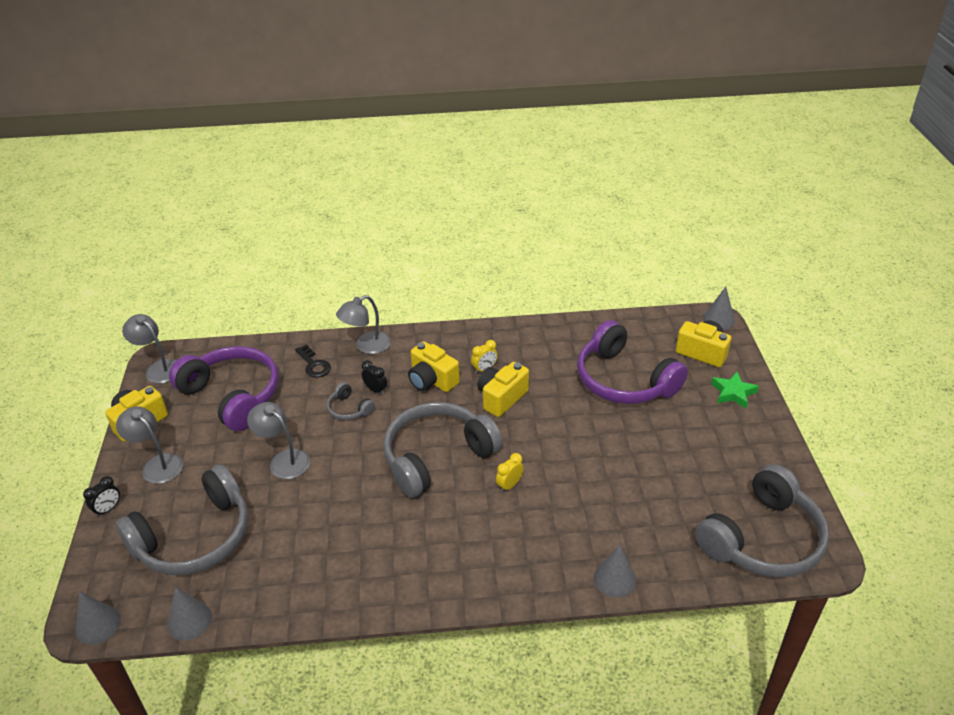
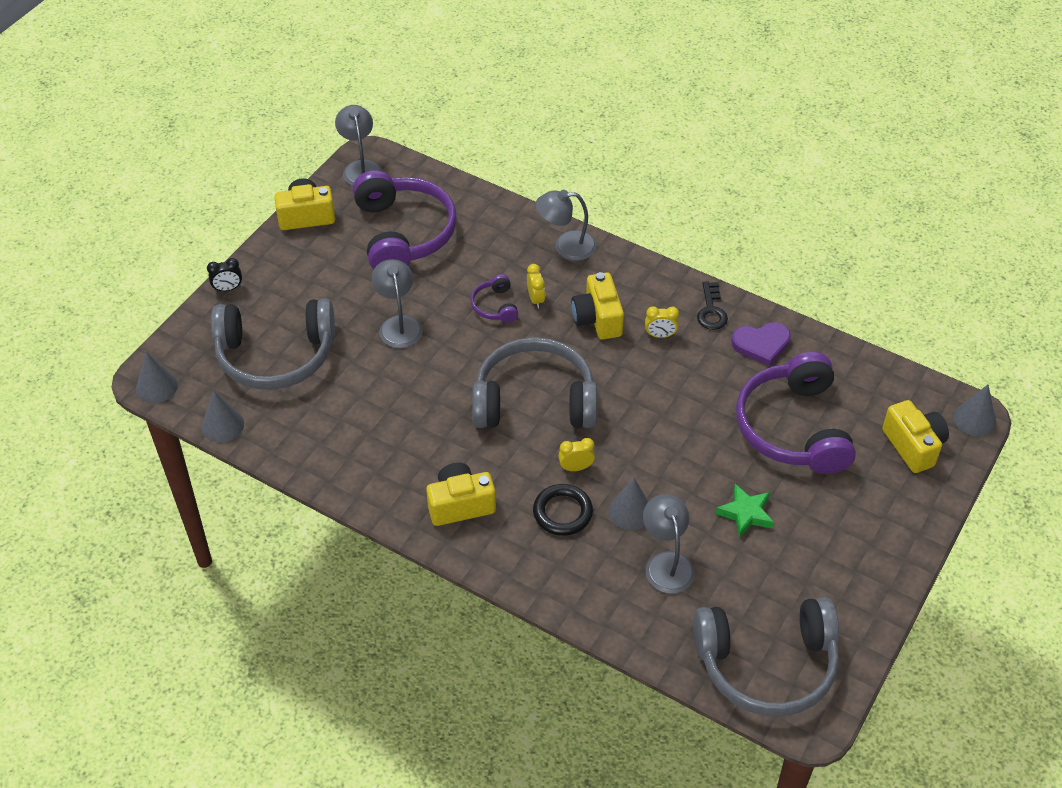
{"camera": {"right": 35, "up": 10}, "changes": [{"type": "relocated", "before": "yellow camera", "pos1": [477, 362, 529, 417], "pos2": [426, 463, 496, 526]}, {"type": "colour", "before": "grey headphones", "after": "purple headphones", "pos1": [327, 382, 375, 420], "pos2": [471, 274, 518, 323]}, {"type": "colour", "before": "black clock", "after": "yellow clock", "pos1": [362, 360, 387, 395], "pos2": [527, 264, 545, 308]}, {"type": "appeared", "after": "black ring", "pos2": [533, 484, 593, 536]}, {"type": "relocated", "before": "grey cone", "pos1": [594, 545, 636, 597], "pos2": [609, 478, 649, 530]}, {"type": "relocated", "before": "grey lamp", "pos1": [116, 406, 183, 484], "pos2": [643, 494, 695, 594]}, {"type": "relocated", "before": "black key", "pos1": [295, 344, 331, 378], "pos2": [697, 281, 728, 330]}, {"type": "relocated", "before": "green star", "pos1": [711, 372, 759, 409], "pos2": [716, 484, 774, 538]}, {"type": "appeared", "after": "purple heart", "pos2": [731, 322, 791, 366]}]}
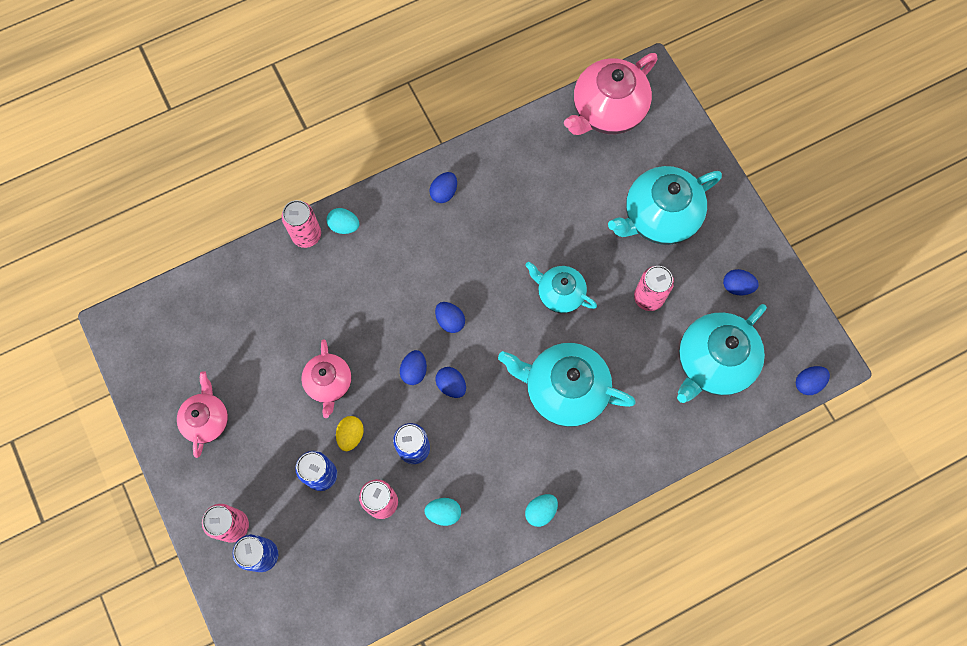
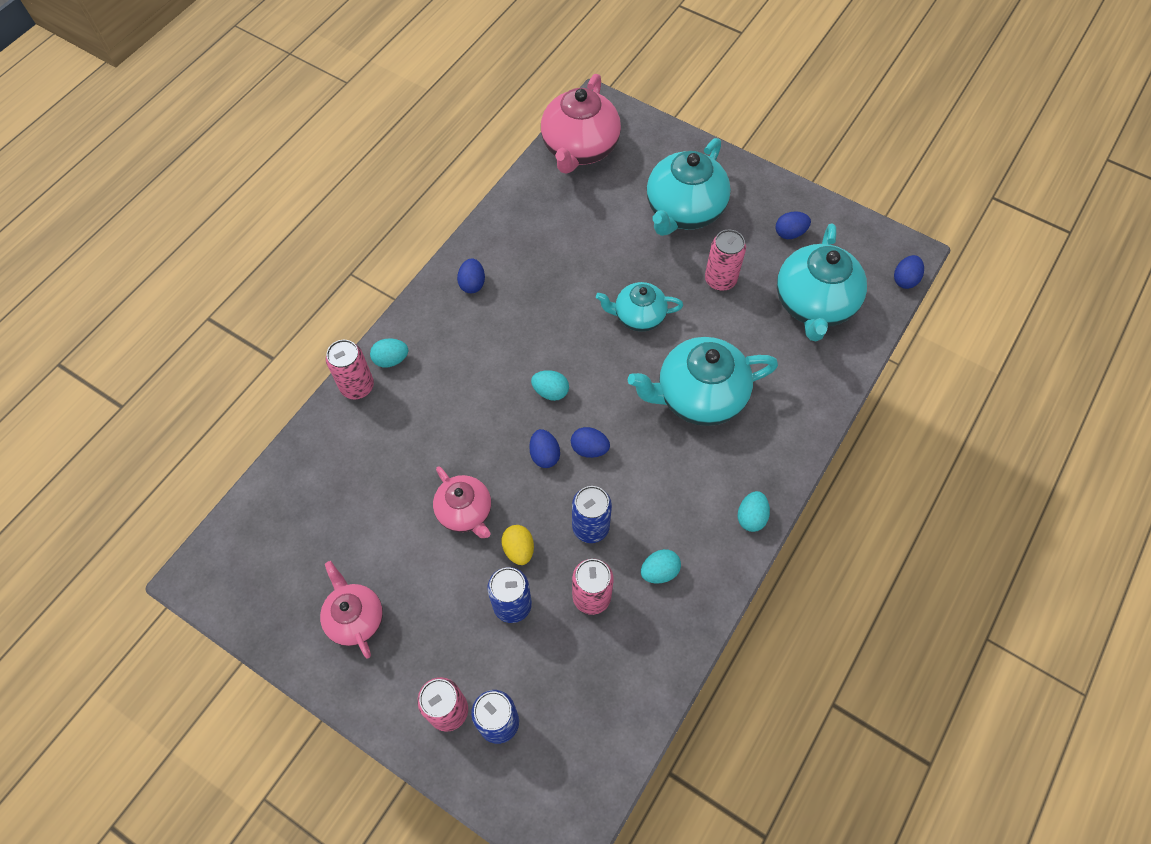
{"camera": {"right": -30, "up": -10}, "changes": [{"type": "colour", "before": "blue egg", "after": "turquoise egg", "pos1": [435, 302, 465, 333], "pos2": [531, 370, 569, 401]}]}
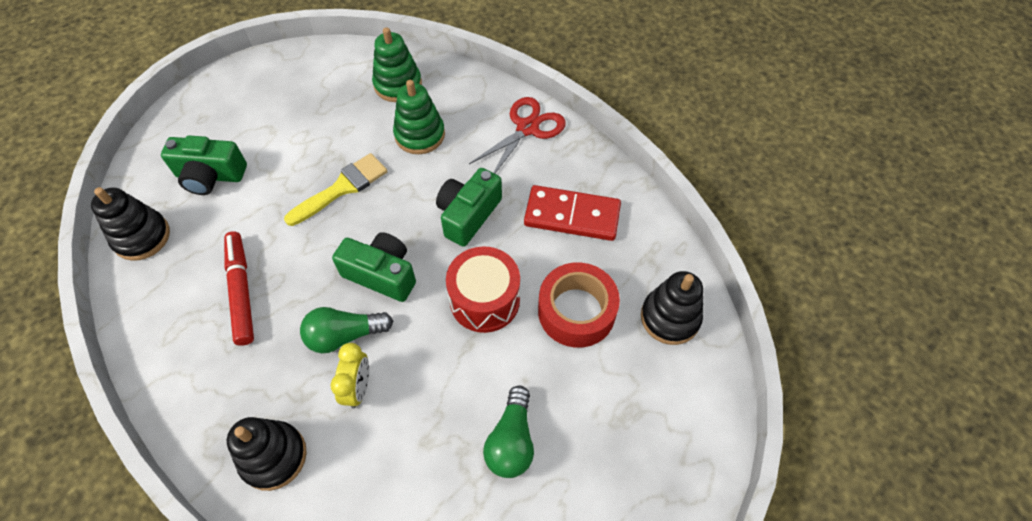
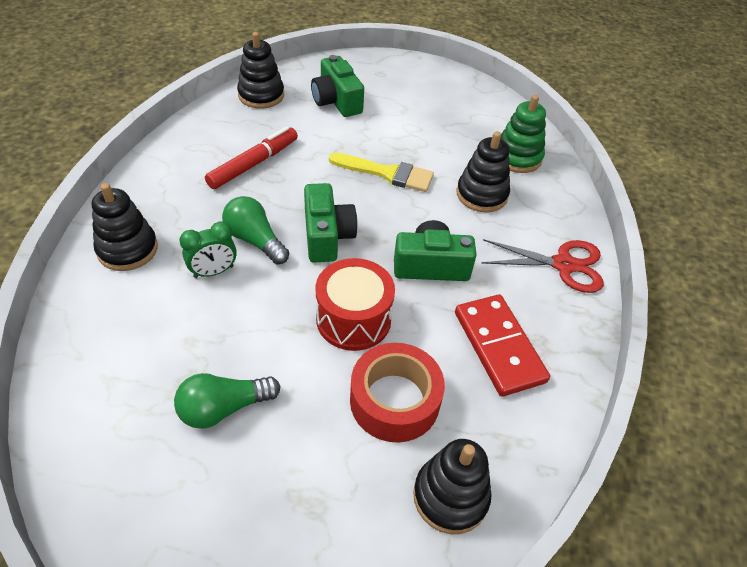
{"camera": {"right": 55, "up": -10}, "changes": [{"type": "colour", "before": "yellow clock", "after": "green clock", "pos1": [330, 343, 369, 408], "pos2": [179, 221, 237, 278]}, {"type": "colour", "before": "green stacking toy", "after": "black stacking toy", "pos1": [393, 80, 445, 154], "pos2": [457, 131, 510, 212]}]}
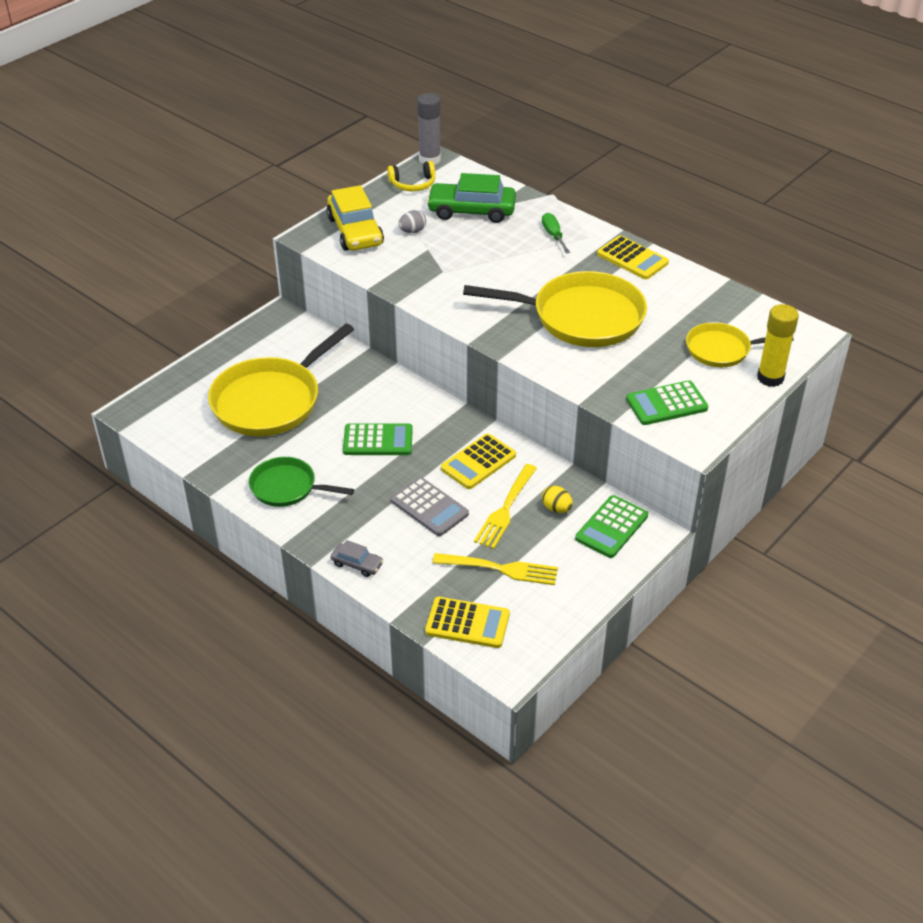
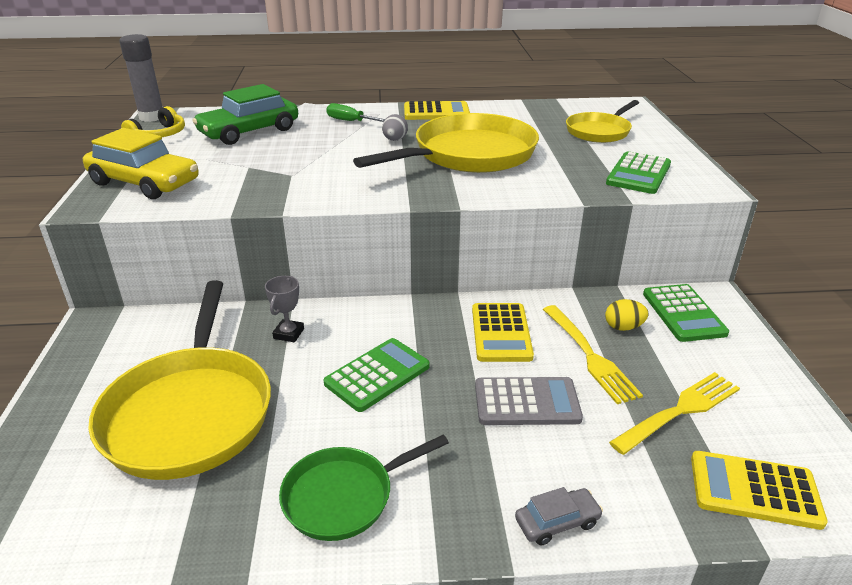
{"camera": {"right": -45, "up": -10}, "changes": [{"type": "appeared", "after": "grey trophy", "pos2": [265, 276, 304, 342]}, {"type": "relocated", "before": "grey egg", "pos1": [399, 210, 426, 233], "pos2": [382, 114, 408, 141]}, {"type": "spun", "before": "yellow calculator", "pos1": [425, 597, 510, 648], "pos2": [691, 451, 828, 530], "turn": -135}, {"type": "missing", "before": "yellow glue stick", "pos1": [757, 304, 799, 387]}]}
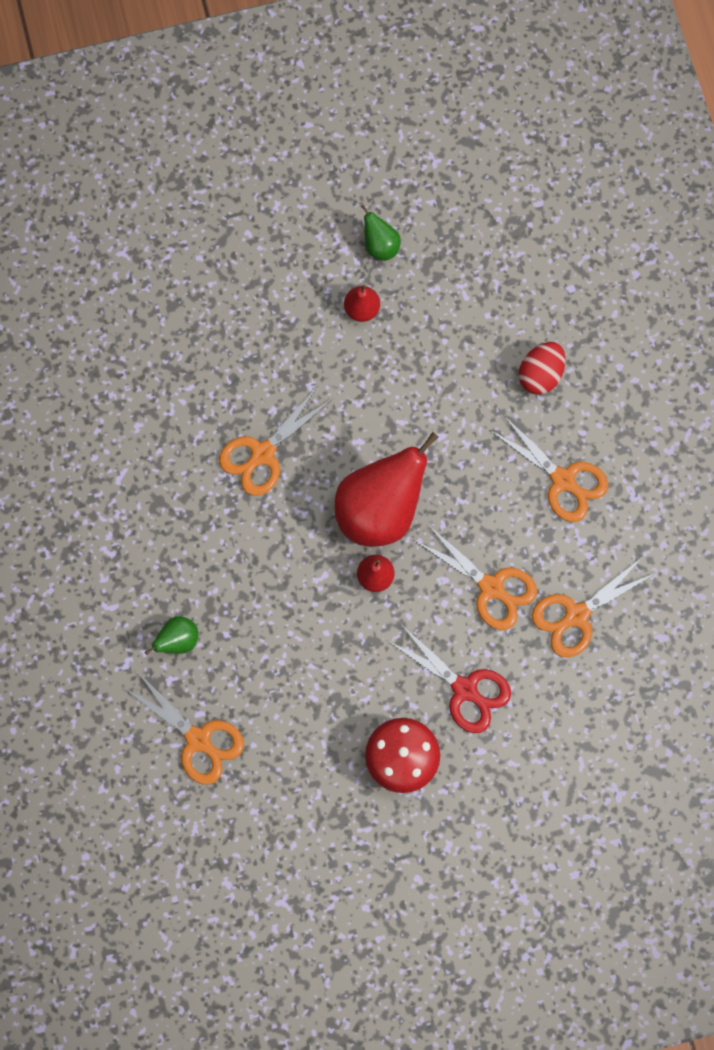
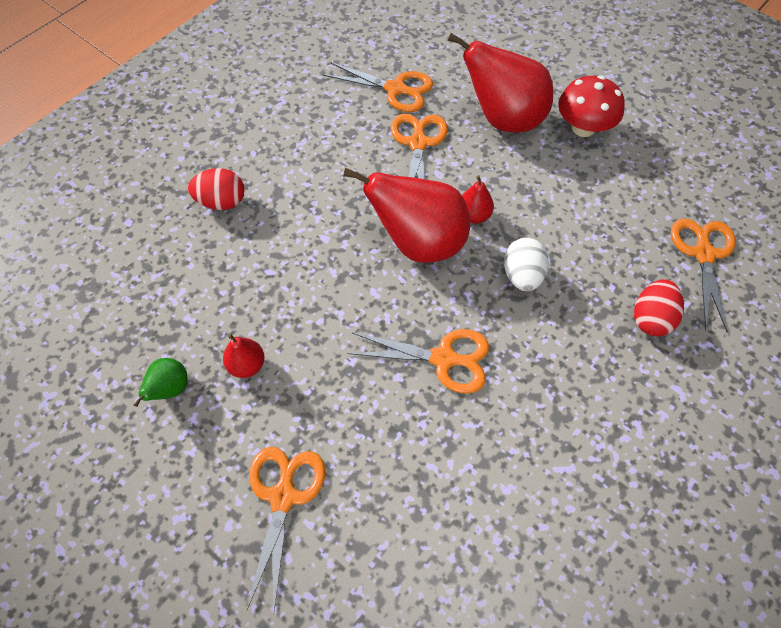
{"camera": {"right": -125, "up": -15}, "changes": [{"type": "relocated", "before": "orange scissors", "pos1": [489, 415, 608, 522], "pos2": [247, 447, 325, 611]}, {"type": "exchanged", "before": "red scissors", "after": "red pear", "pos1": [388, 626, 511, 733], "pos2": [448, 33, 553, 132]}, {"type": "appeared", "after": "white egg", "pos2": [504, 237, 549, 291]}, {"type": "exchanged", "before": "green pear", "after": "red egg", "pos1": [145, 616, 199, 655], "pos2": [634, 279, 684, 336]}]}
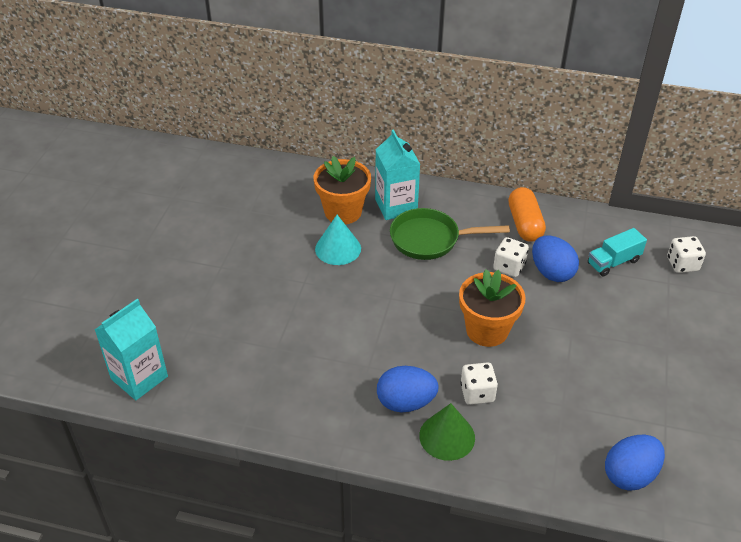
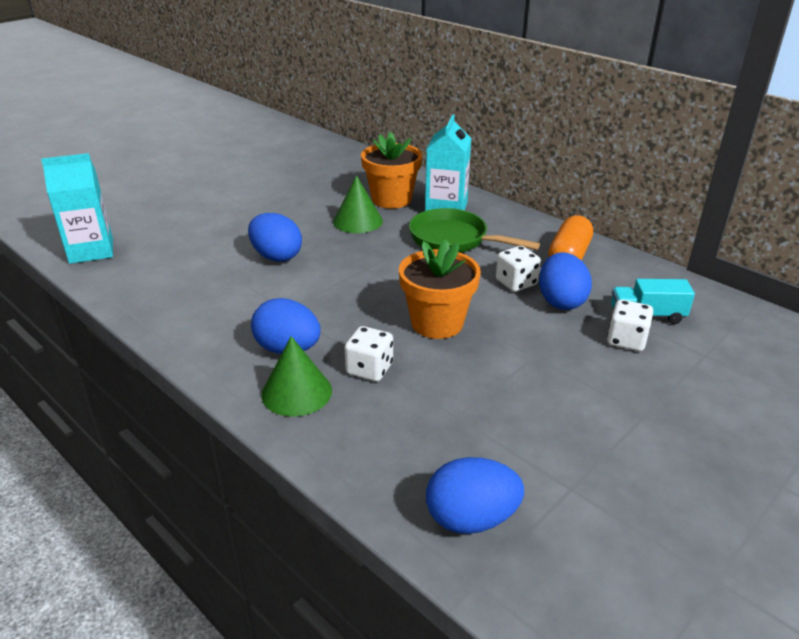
{"camera": {"right": 30, "up": -10}, "changes": [{"type": "appeared", "after": "blue egg", "pos2": [248, 213, 302, 262]}, {"type": "colour", "before": "turquoise cone", "after": "green cone", "pos1": [315, 215, 361, 265], "pos2": [333, 175, 383, 233]}, {"type": "relocated", "before": "white dice", "pos1": [667, 236, 706, 273], "pos2": [607, 300, 653, 351]}]}
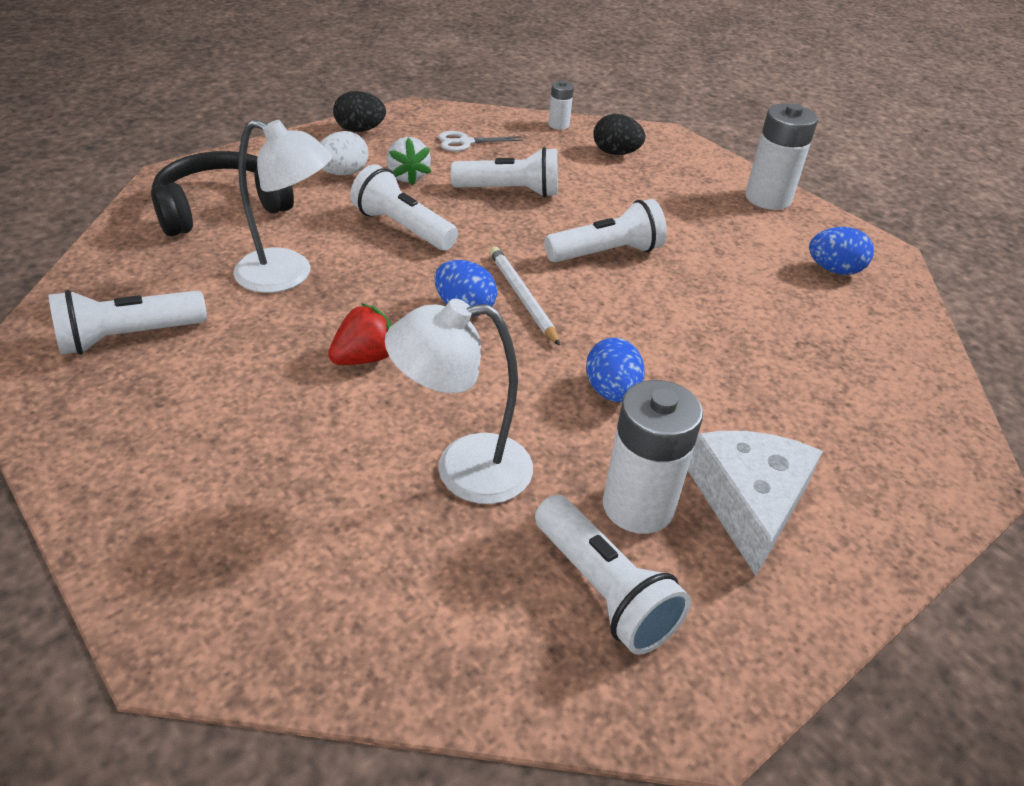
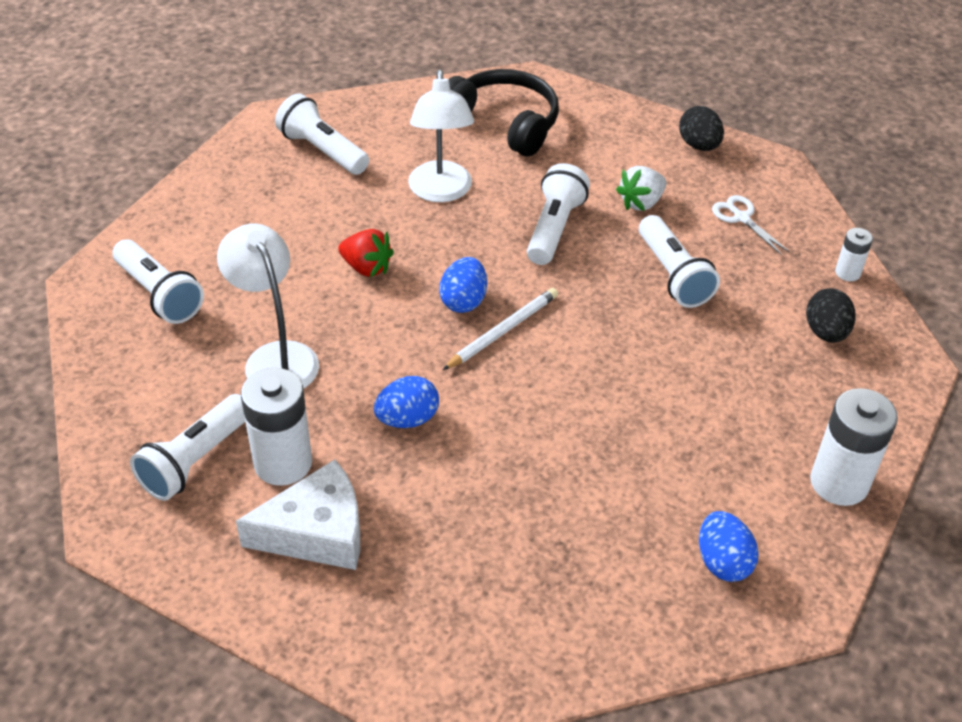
{"camera": {"right": 70, "up": 5}, "changes": [{"type": "relocated", "before": "white flashlight", "pos1": [544, 199, 667, 262], "pos2": [112, 239, 204, 324]}, {"type": "missing", "before": "white egg", "pos1": [320, 131, 368, 175]}]}
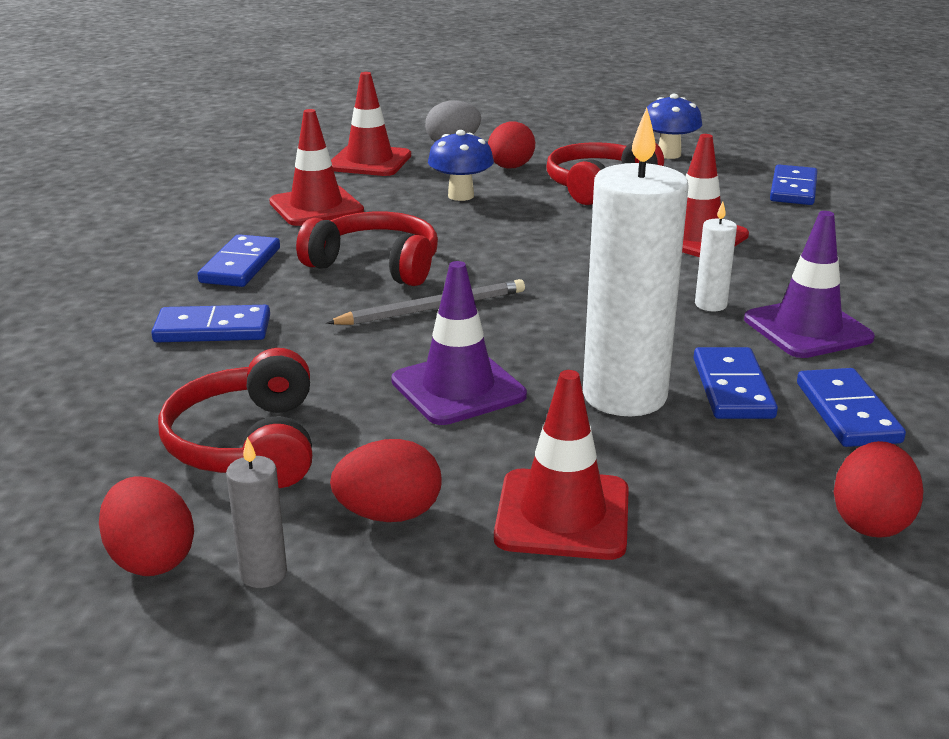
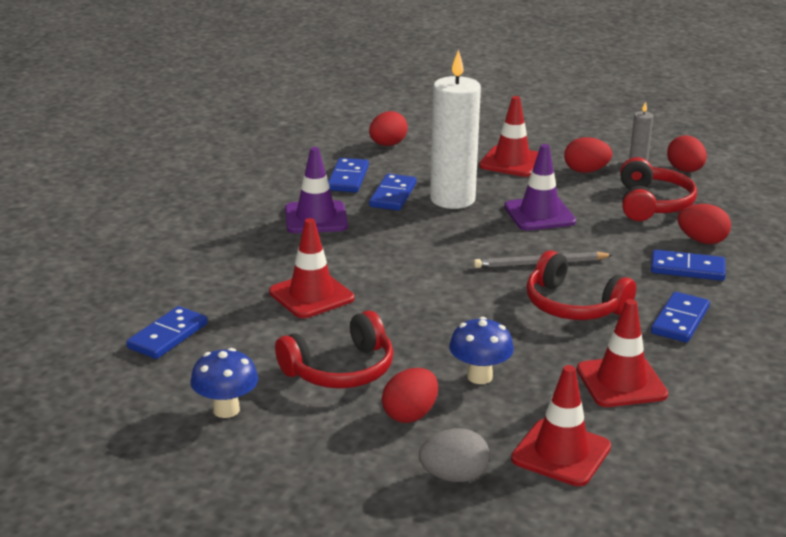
{"camera": {"right": -165, "up": 0}, "changes": [{"type": "appeared", "after": "red egg", "pos2": [678, 204, 731, 244]}, {"type": "missing", "before": "white candle", "pos1": [695, 201, 737, 311]}]}
